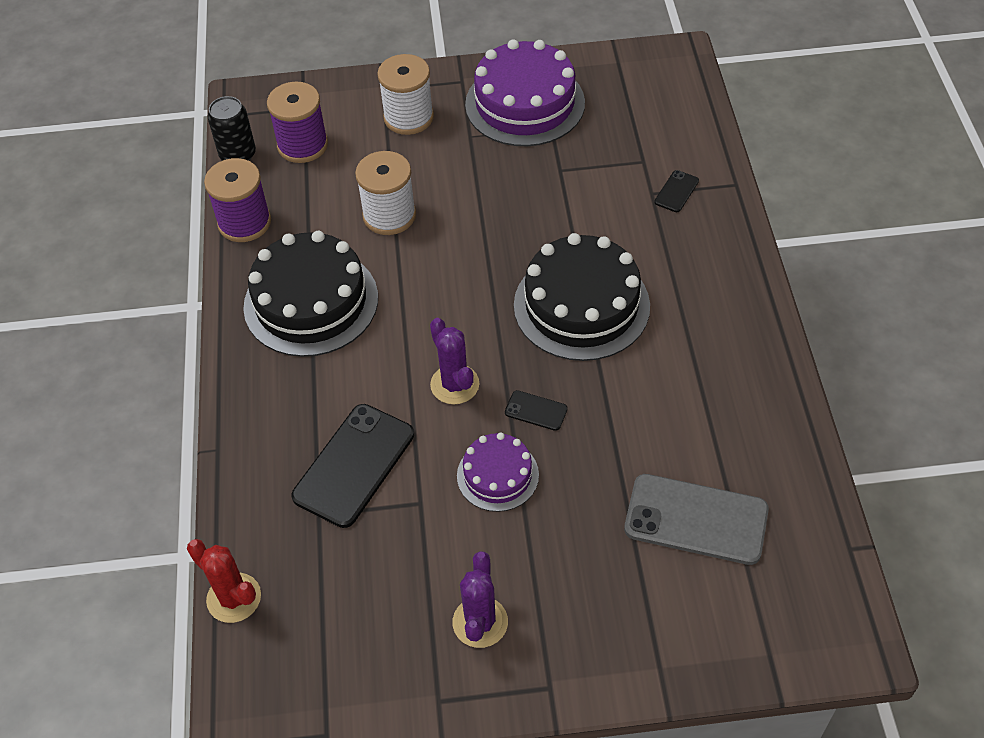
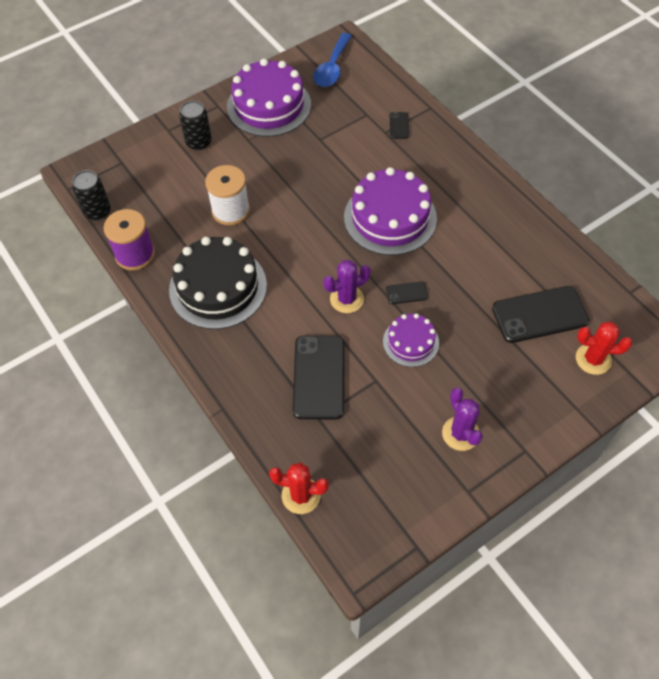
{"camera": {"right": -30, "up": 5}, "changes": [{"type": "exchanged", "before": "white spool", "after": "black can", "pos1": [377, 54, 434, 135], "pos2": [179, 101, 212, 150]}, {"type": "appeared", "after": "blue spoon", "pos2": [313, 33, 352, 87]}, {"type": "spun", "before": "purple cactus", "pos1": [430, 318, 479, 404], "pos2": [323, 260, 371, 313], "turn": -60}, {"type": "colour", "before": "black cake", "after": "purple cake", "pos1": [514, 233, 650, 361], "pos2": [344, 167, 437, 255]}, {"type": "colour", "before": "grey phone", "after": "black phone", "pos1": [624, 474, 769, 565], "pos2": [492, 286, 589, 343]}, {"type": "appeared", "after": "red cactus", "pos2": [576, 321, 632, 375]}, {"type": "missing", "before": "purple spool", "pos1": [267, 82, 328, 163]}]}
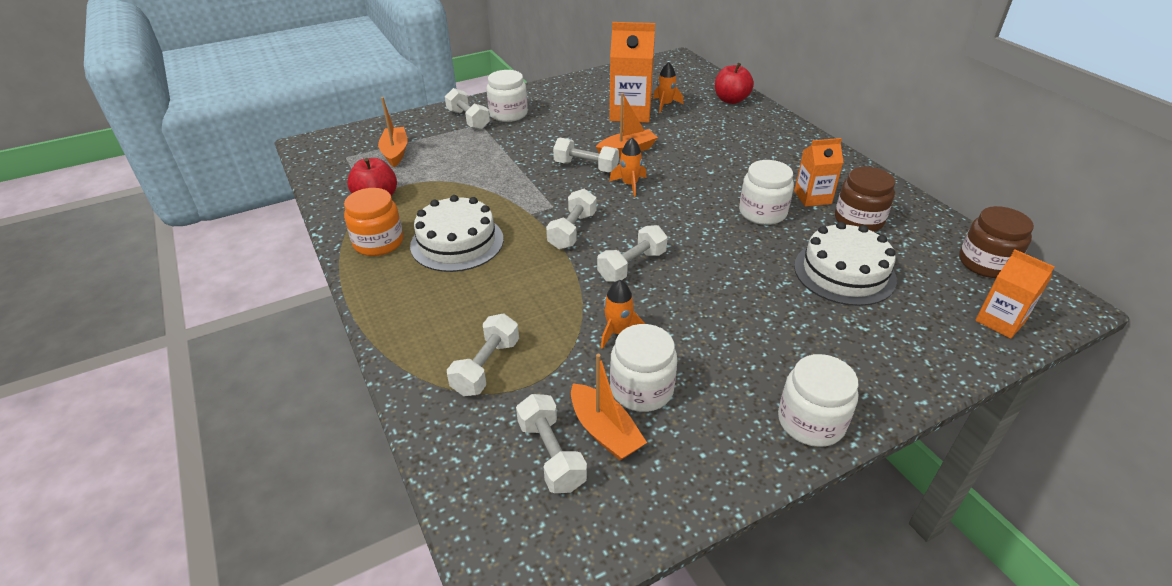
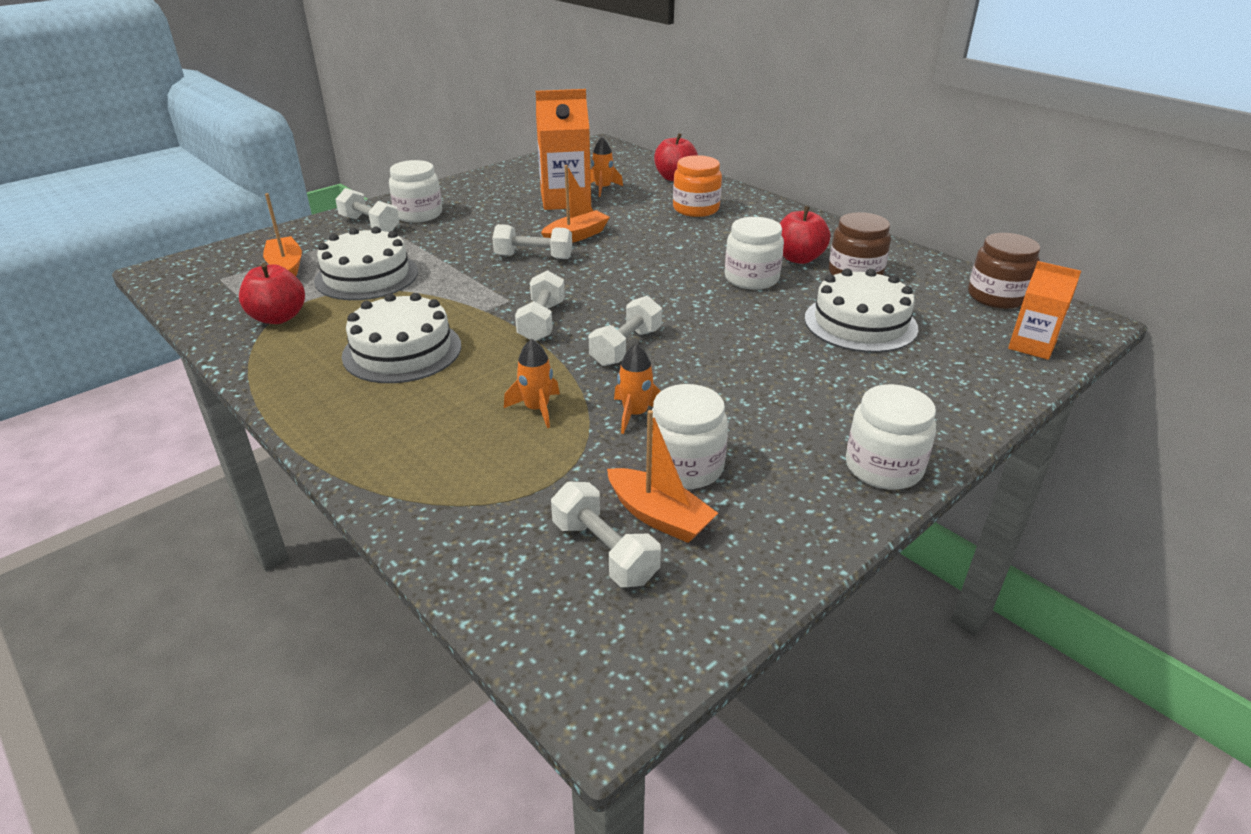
{"camera": {"right": -15, "up": -5}, "changes": [{"type": "appeared", "after": "white cake", "pos2": [314, 227, 418, 300]}, {"type": "relocated", "before": "orange rocket", "pos1": [609, 138, 646, 197], "pos2": [504, 339, 560, 428]}, {"type": "relocated", "before": "orange jar", "pos1": [344, 188, 403, 256], "pos2": [673, 155, 722, 217]}, {"type": "exchanged", "before": "orange carton", "after": "red apple", "pos1": [794, 138, 844, 207], "pos2": [780, 206, 831, 264]}, {"type": "missing", "before": "white dumbbell", "pos1": [447, 314, 519, 396]}]}
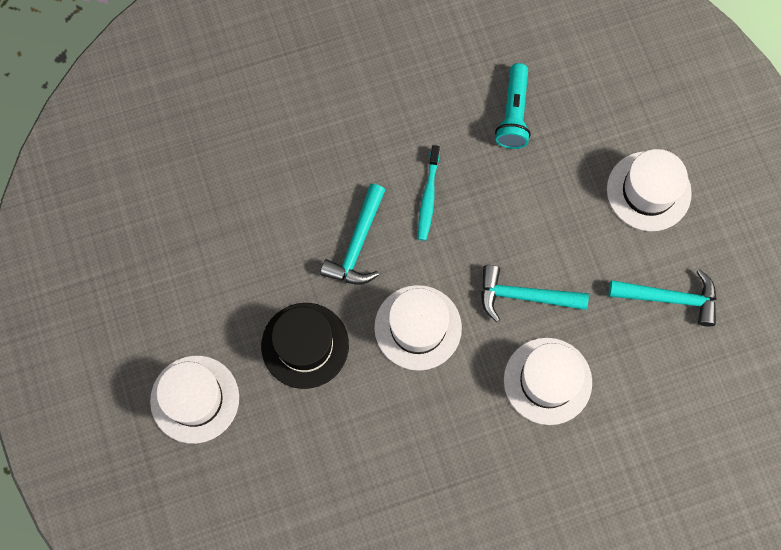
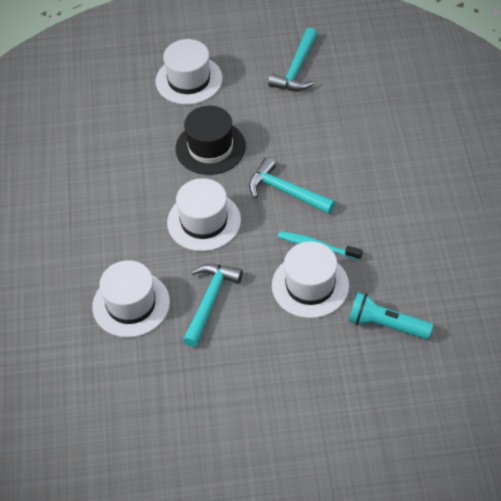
{"camera": {"right": 105, "up": -20}, "changes": [{"type": "relocated", "before": "turquoise hammer", "pos1": [609, 269, 717, 326], "pos2": [268, 28, 317, 91]}, {"type": "relocated", "before": "white hat", "pos1": [607, 149, 692, 231], "pos2": [272, 242, 349, 318]}]}
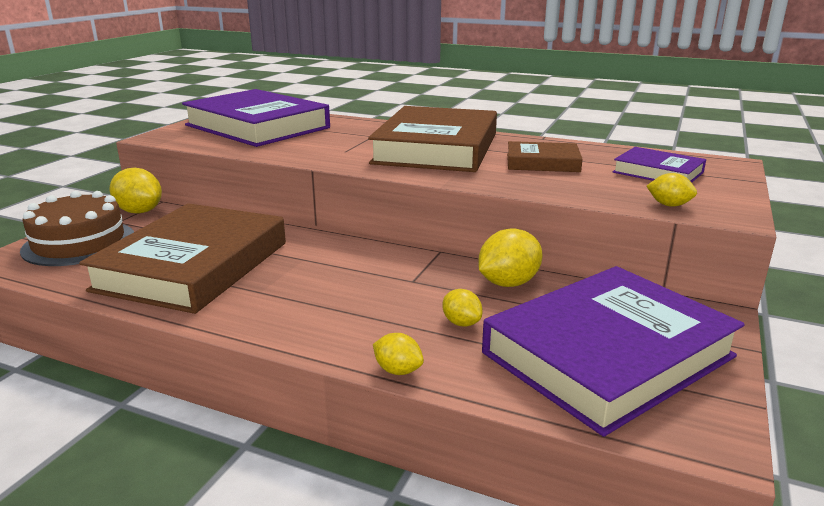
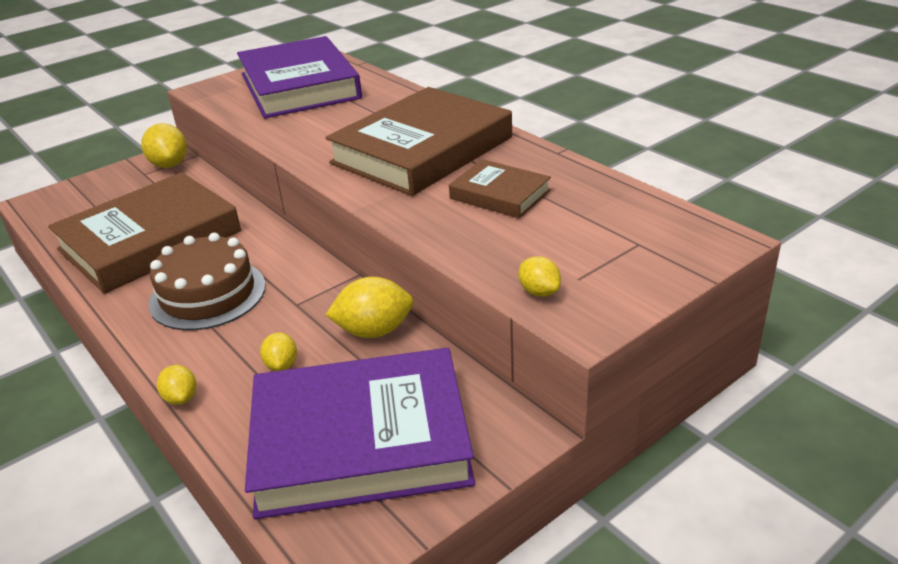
{"camera": {"right": 30, "up": 10}, "changes": [{"type": "relocated", "before": "brown cake", "pos1": [20, 191, 134, 266], "pos2": [149, 233, 266, 330]}, {"type": "missing", "before": "purple book", "pos1": [613, 147, 706, 183]}]}
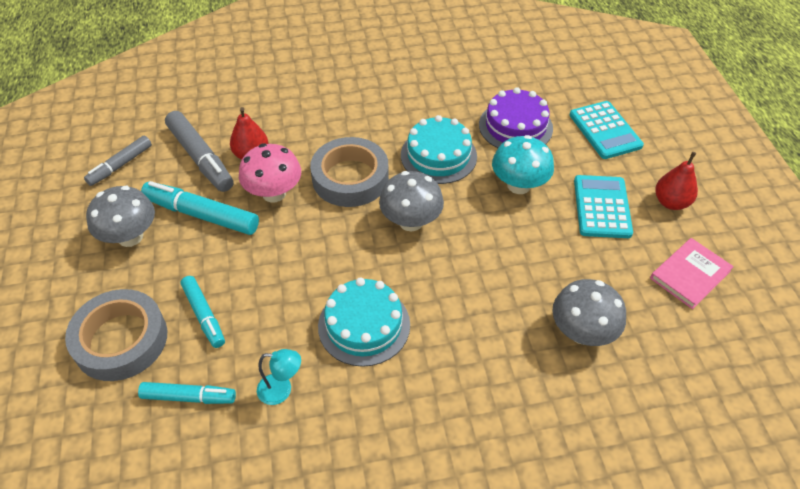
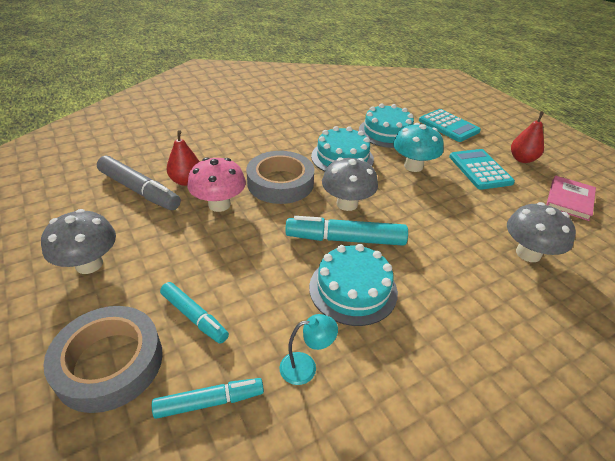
{"camera": {"right": -20, "up": -10}, "changes": [{"type": "relocated", "before": "turquoise marker", "pos1": [141, 181, 259, 235], "pos2": [285, 216, 408, 246]}, {"type": "colour", "before": "purple cake", "after": "turquoise cake", "pos1": [479, 87, 553, 148], "pos2": [359, 104, 414, 148]}, {"type": "missing", "before": "grey marker", "pos1": [84, 136, 152, 186]}]}
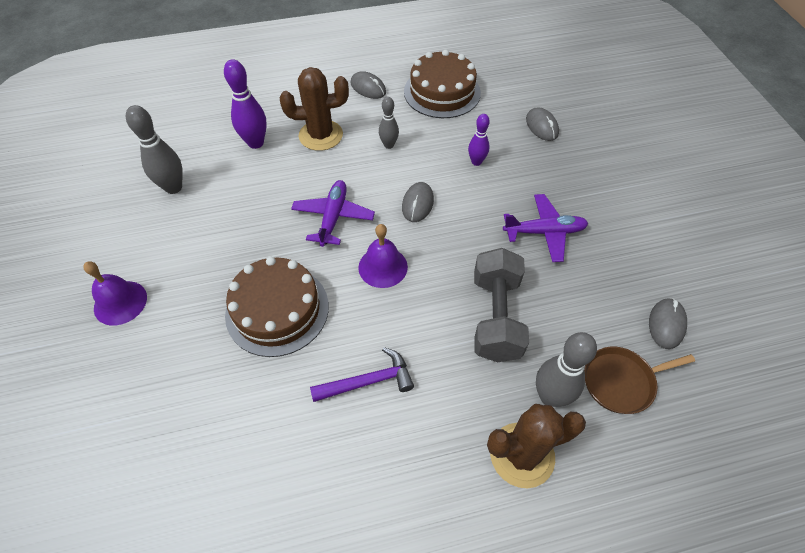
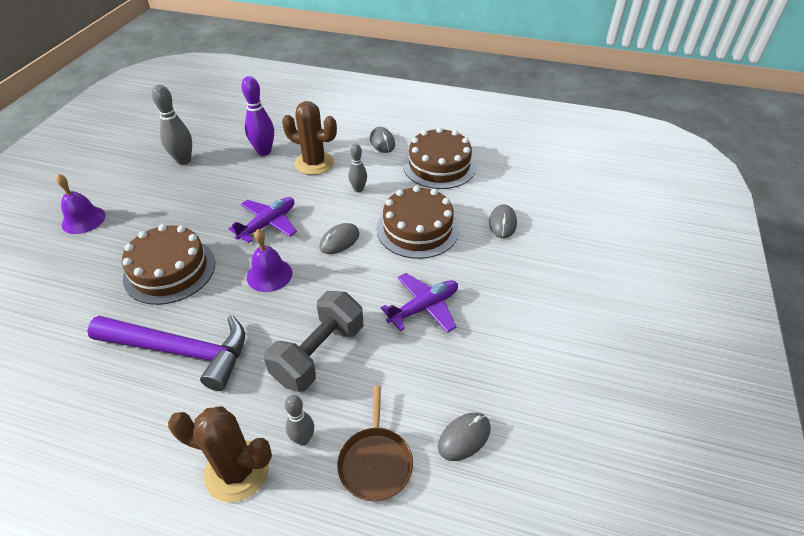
{"camera": {"right": 30, "up": -10}, "changes": [{"type": "size", "before": "purple hammer", "pos1": [310, 347, 414, 402], "pos2": [87, 315, 245, 391], "scale": 1.76}, {"type": "size", "before": "grey bowling pin", "pos1": [536, 332, 597, 407], "pos2": [285, 395, 314, 445], "scale": 0.62}, {"type": "spun", "before": "brown pan", "pos1": [584, 347, 695, 414], "pos2": [337, 386, 413, 501], "turn": -105}, {"type": "exchanged", "before": "purple bowling pin", "after": "brown cake", "pos1": [468, 114, 490, 166], "pos2": [377, 186, 459, 259]}, {"type": "spun", "before": "purple plane", "pos1": [503, 194, 588, 262], "pos2": [381, 273, 458, 333], "turn": -60}]}
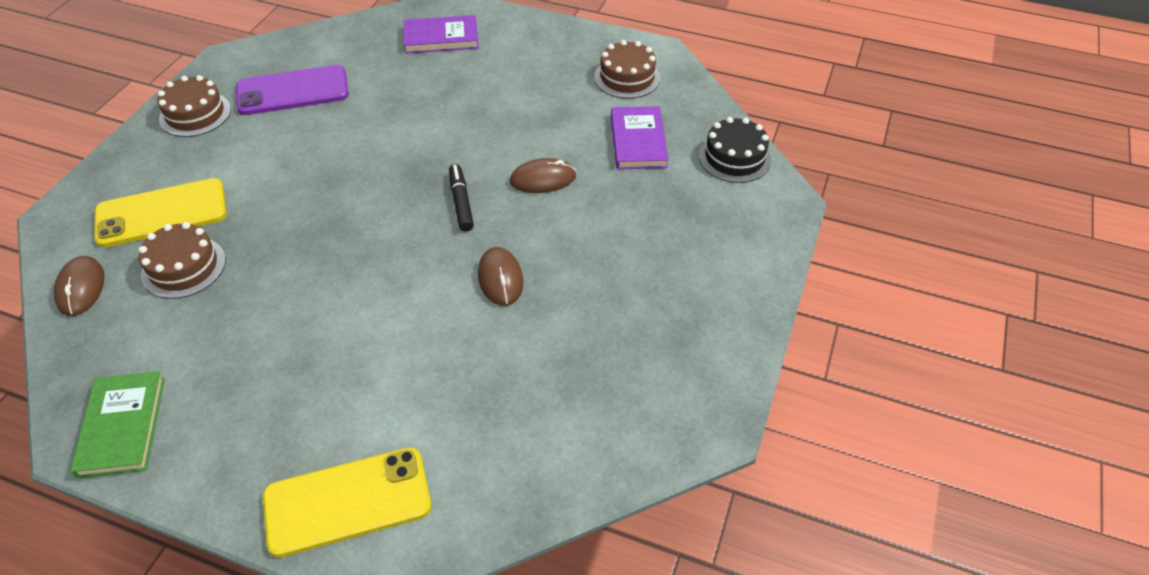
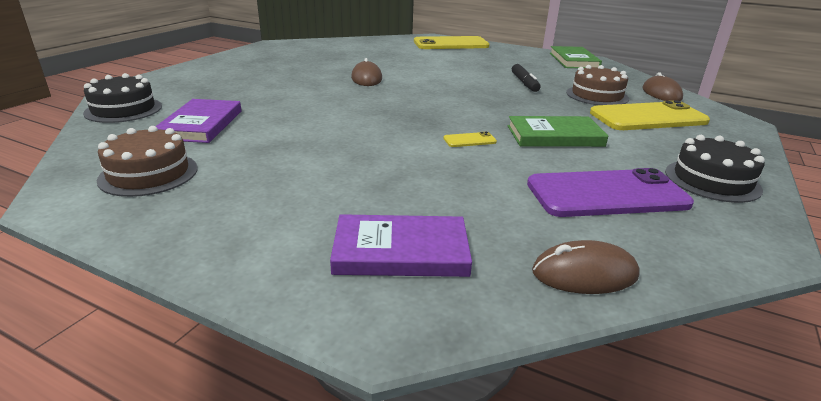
{"camera": {"right": -175, "up": -20}, "changes": [{"type": "appeared", "after": "yellow phone", "pos2": [443, 132, 497, 147]}, {"type": "appeared", "after": "green book", "pos2": [508, 116, 608, 147]}, {"type": "relocated", "before": "black marker", "pos1": [449, 164, 474, 232], "pos2": [512, 64, 541, 92]}, {"type": "relocated", "before": "brown mouse", "pos1": [510, 158, 576, 193], "pos2": [532, 240, 640, 294]}, {"type": "colour", "before": "brown cake", "after": "black cake", "pos1": [157, 75, 231, 137], "pos2": [665, 135, 765, 203]}]}
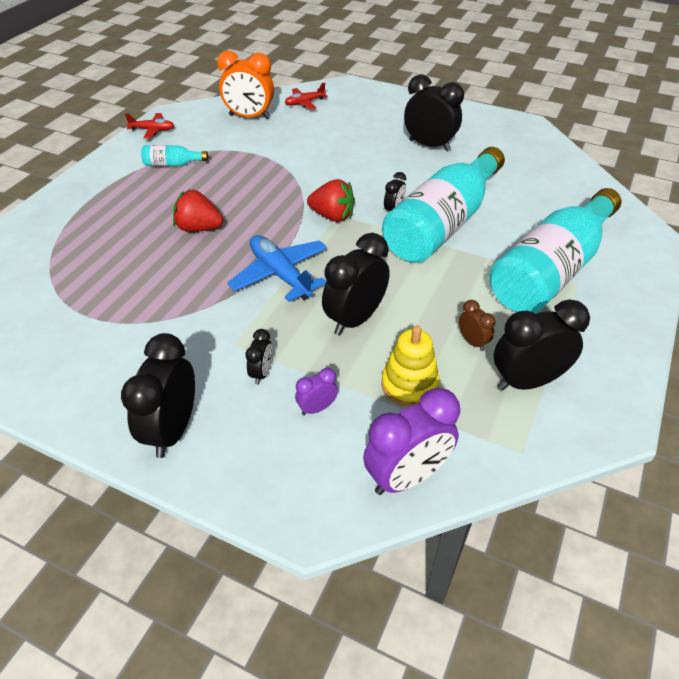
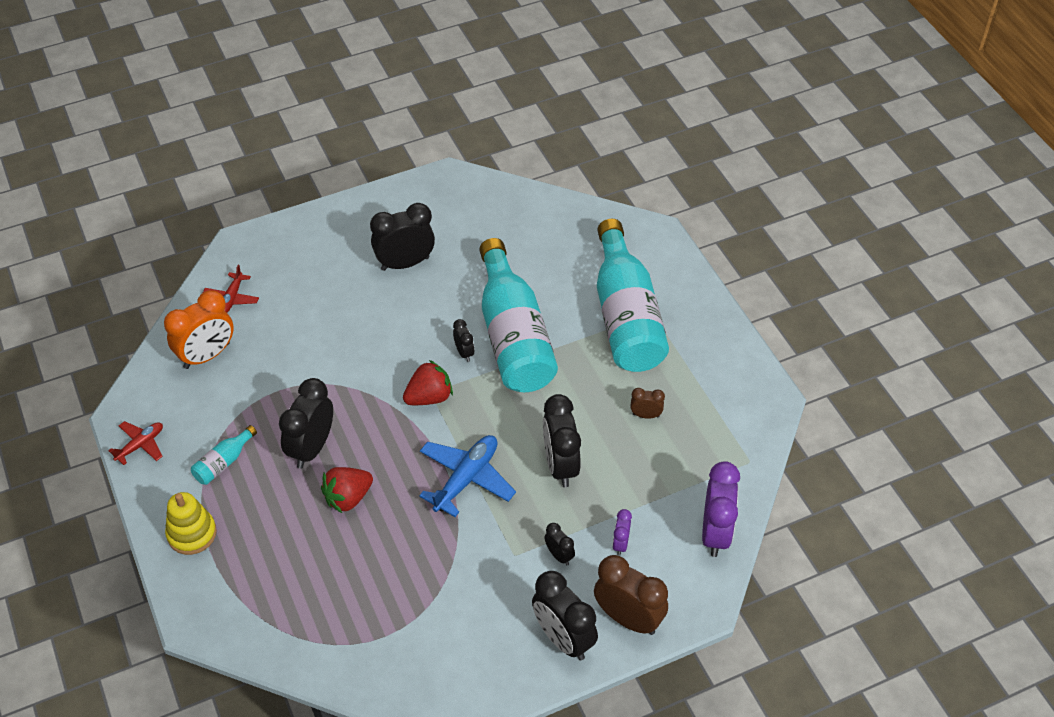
{"camera": {"right": -50, "up": 5}, "changes": [{"type": "relocated", "before": "yellow stacking toy", "pos1": [381, 326, 440, 407], "pos2": [165, 492, 217, 555]}, {"type": "relocated", "before": "black clock", "pos1": [494, 299, 590, 391], "pos2": [279, 378, 333, 469]}, {"type": "spun", "before": "blue plane", "pos1": [227, 235, 327, 302], "pos2": [419, 435, 516, 517], "turn": 120}, {"type": "appeared", "after": "brown clock", "pos2": [594, 555, 668, 635]}]}
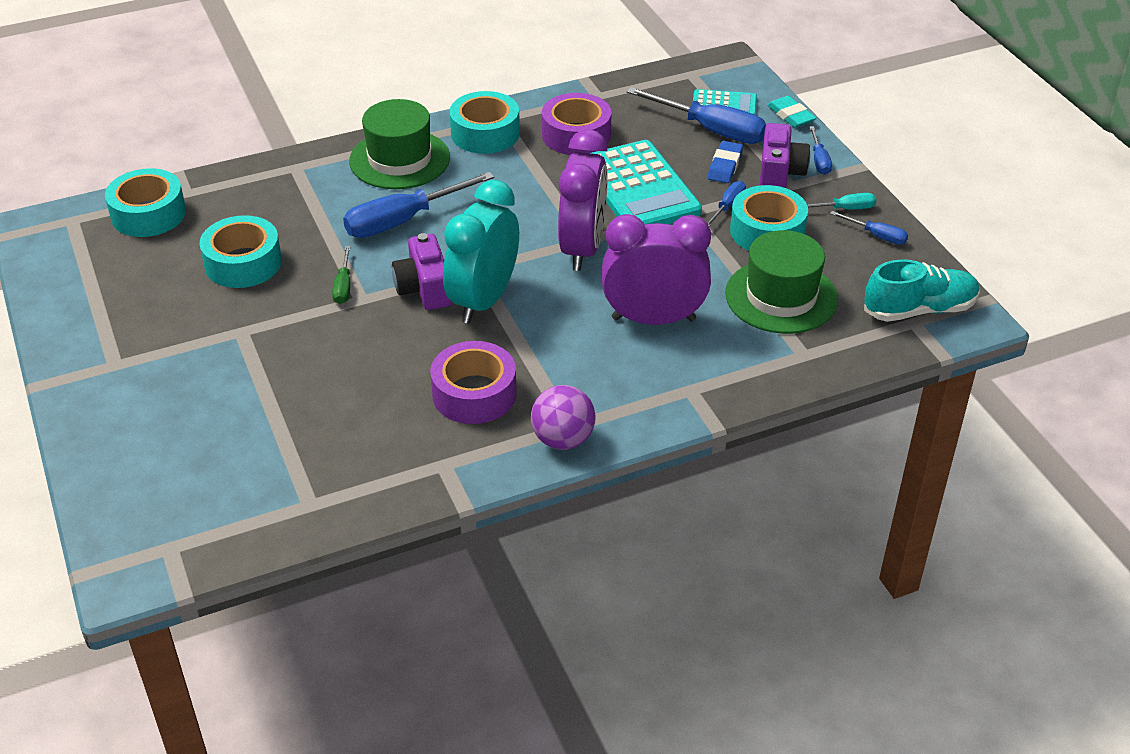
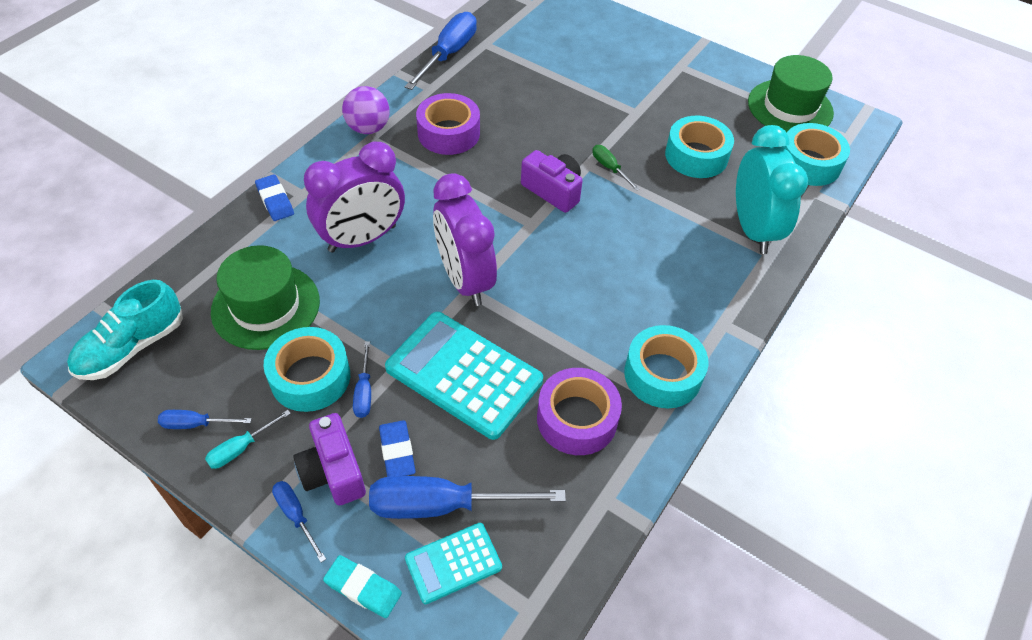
{"camera": {"right": 145, "up": 10}, "changes": [{"type": "appeared", "after": "blue eraser", "pos2": [255, 174, 294, 221]}, {"type": "relocated", "before": "blue screwdriver", "pos1": [343, 172, 494, 238], "pos2": [405, 12, 477, 90]}, {"type": "relocated", "before": "turquoise clock", "pos1": [443, 180, 519, 324], "pos2": [736, 125, 808, 254]}, {"type": "relocated", "before": "green hat", "pos1": [349, 99, 450, 189], "pos2": [748, 55, 834, 133]}]}
